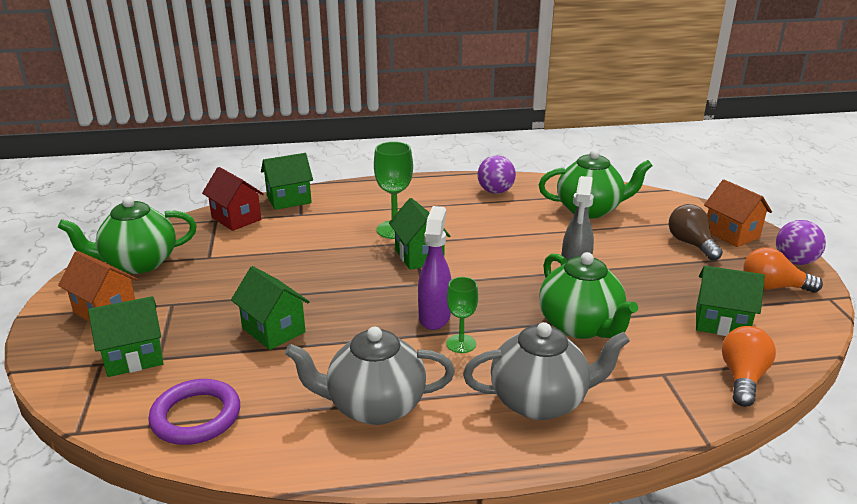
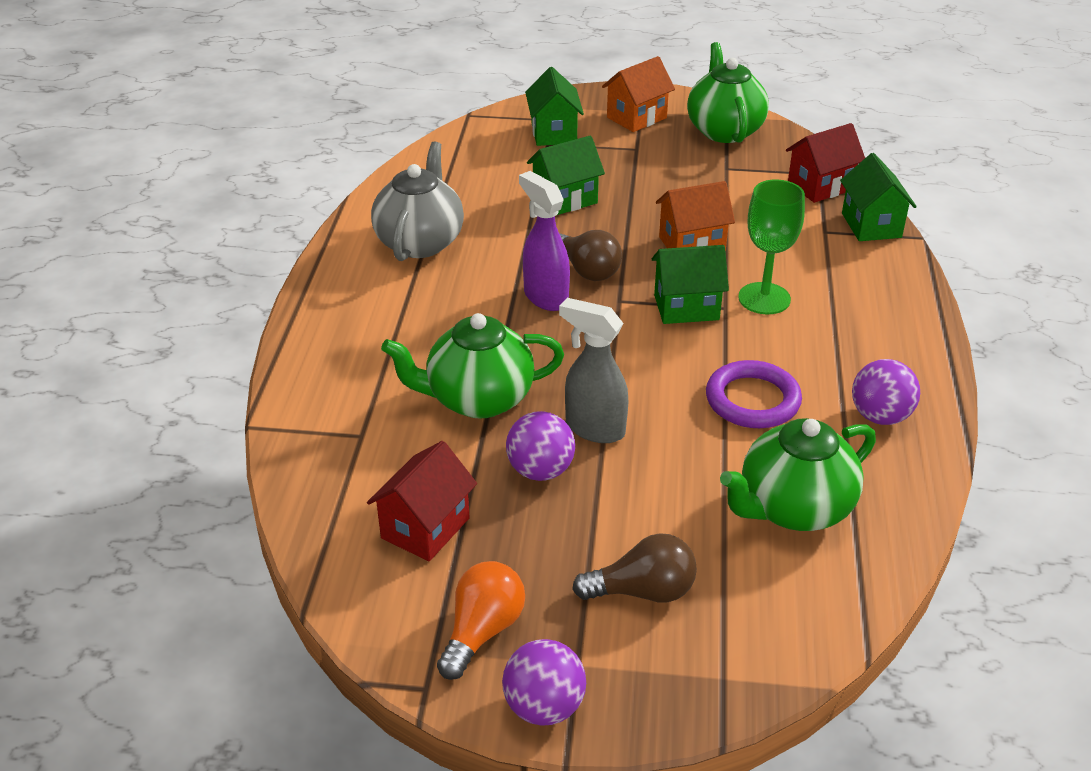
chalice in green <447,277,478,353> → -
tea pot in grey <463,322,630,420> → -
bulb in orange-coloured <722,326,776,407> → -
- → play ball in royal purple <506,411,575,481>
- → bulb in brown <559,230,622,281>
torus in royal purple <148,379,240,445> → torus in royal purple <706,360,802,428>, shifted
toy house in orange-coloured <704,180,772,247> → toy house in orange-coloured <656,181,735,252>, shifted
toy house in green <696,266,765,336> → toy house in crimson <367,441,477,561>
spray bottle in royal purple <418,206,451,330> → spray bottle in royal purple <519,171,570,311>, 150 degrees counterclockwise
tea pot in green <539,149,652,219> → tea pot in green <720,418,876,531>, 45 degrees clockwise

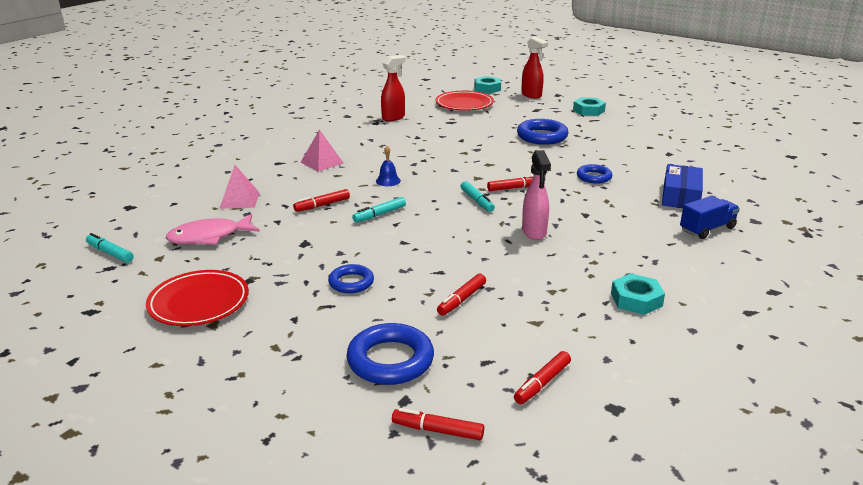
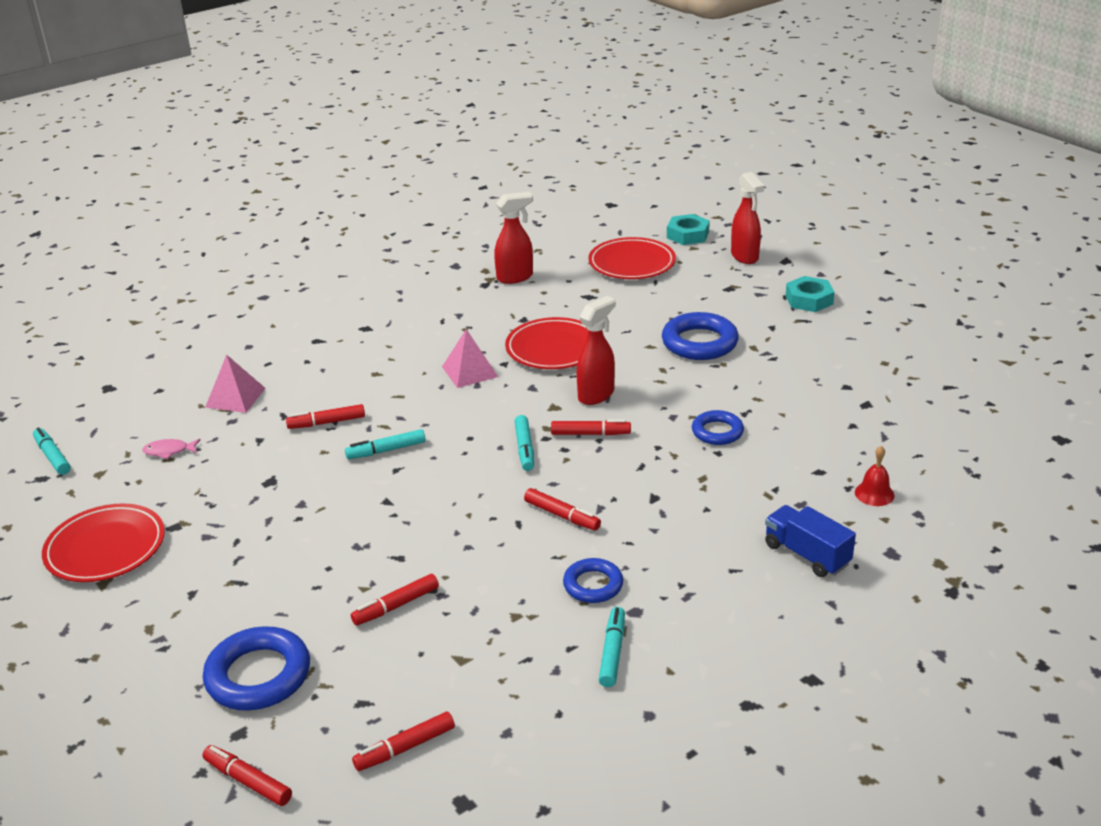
school bell in cobalt <376,146,401,186> → -
box in cobalt <662,164,703,208> → -
- → dinner plate in crimson <505,317,588,369>
- → spray bottle in crimson <577,296,616,405>
- → school bell in crimson <855,446,895,506>
pyramid in pink <300,129,343,172> → pyramid in pink <442,329,498,388>, shifted
torus in cobalt <328,264,374,293> → torus in cobalt <563,558,623,603>, shifted
spray bottle in pink <522,150,551,240> → marker in crimson <524,488,601,531>
hexagon nut in turquoise <611,273,665,315> → marker in turquoise <599,607,625,687>
truck in cobalt <680,196,740,239> → truck in cobalt <765,505,856,577>, 120 degrees counterclockwise
fish figure in pink <166,214,260,245> → fish figure in pink <142,439,200,459>, x0.50

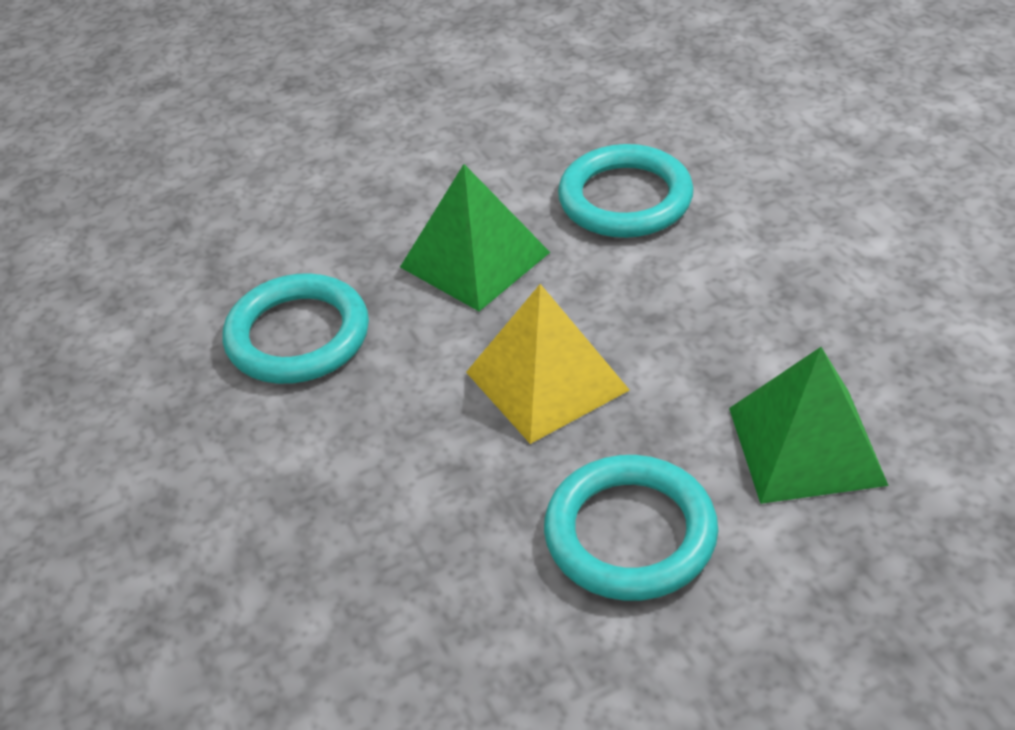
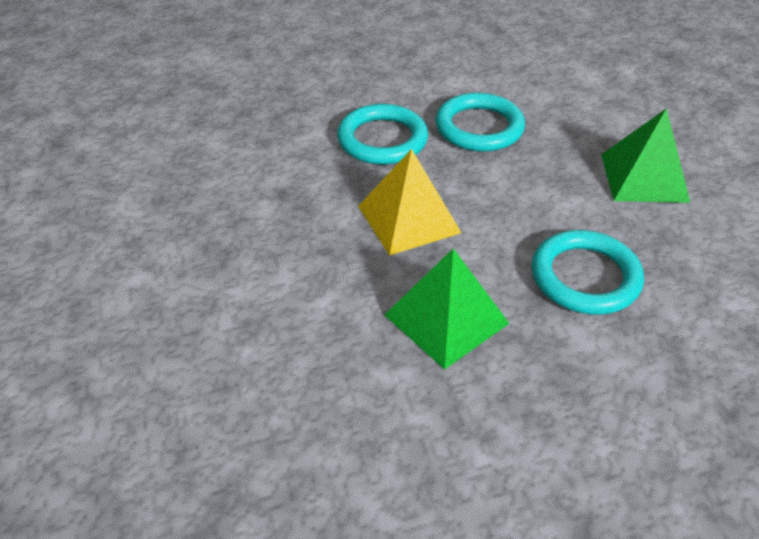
torus in turquoise <558,144,694,238> → torus in turquoise <435,93,525,152>, shifted
pyramid in green <729,347,889,504> → pyramid in green <601,108,690,203>, shifted

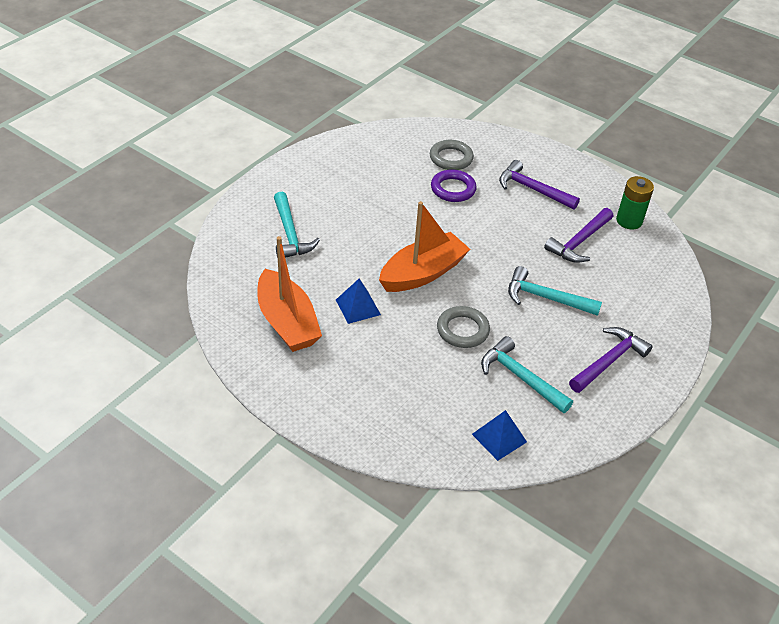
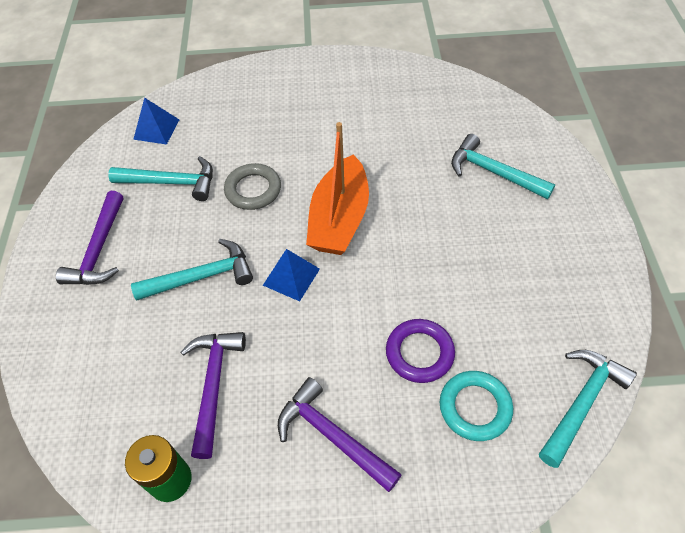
toy boat in orange-coloured <257,236,322,352> → -
- → carpenter's hammer in turquoise <539,350,637,468>
pyramid in cobalt <336,279,381,324> → pyramid in cobalt <263,249,320,301>, shifted
torus in grey <430,140,474,170> → torus in turquoise <440,371,513,441>
carpenter's hammer in royal purple <499,160,580,210> → carpenter's hammer in royal purple <278,377,402,492>, 135 degrees counterclockwise

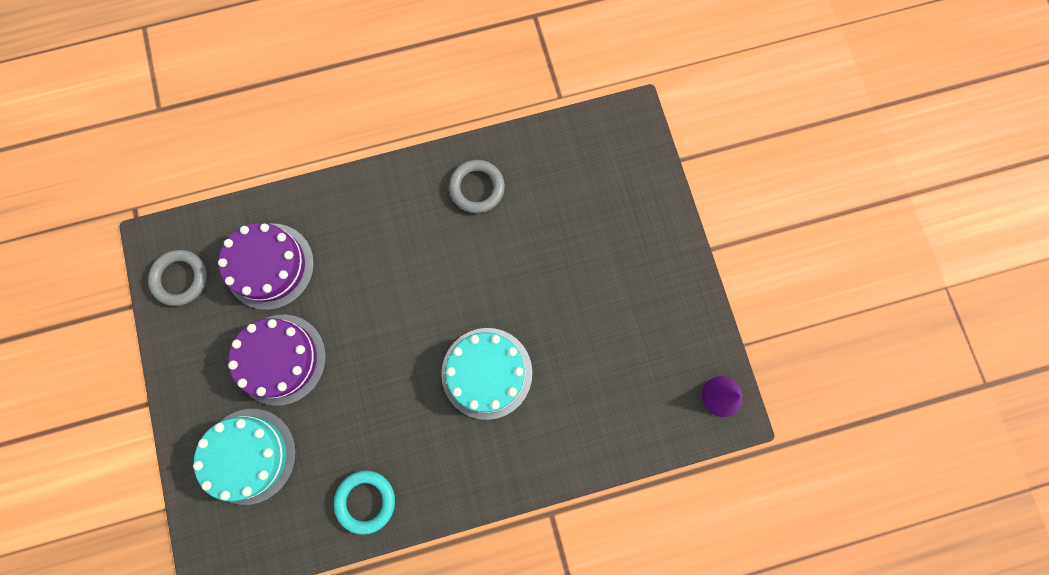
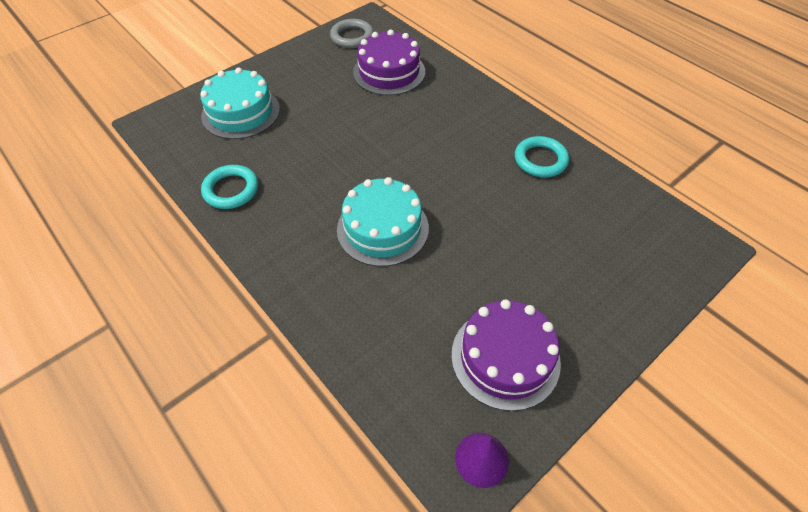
gateau in royal purple <228,314,326,406> → gateau in royal purple <451,299,561,411>, shifted
torus in grey <449,160,505,213> → torus in turquoise <515,136,569,178>

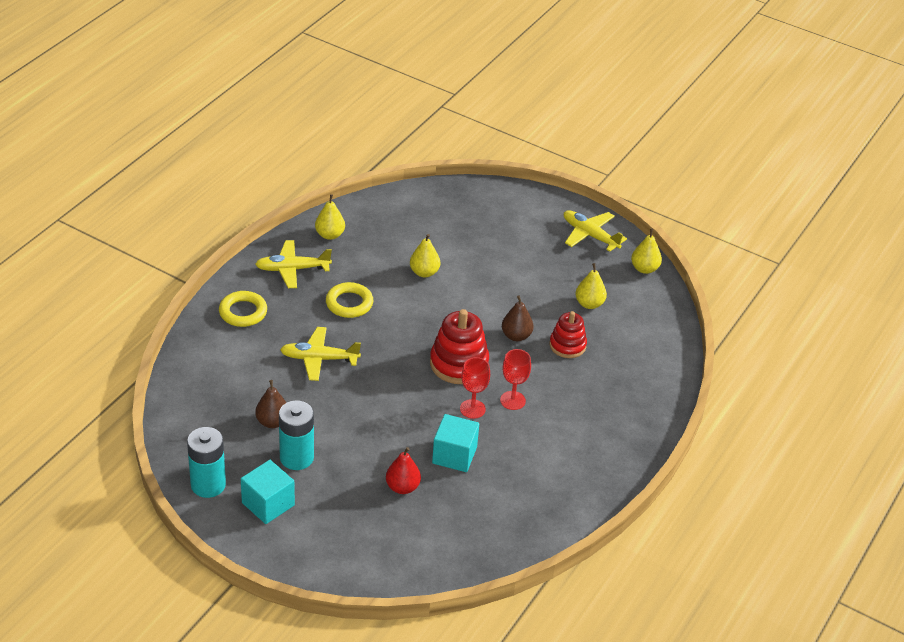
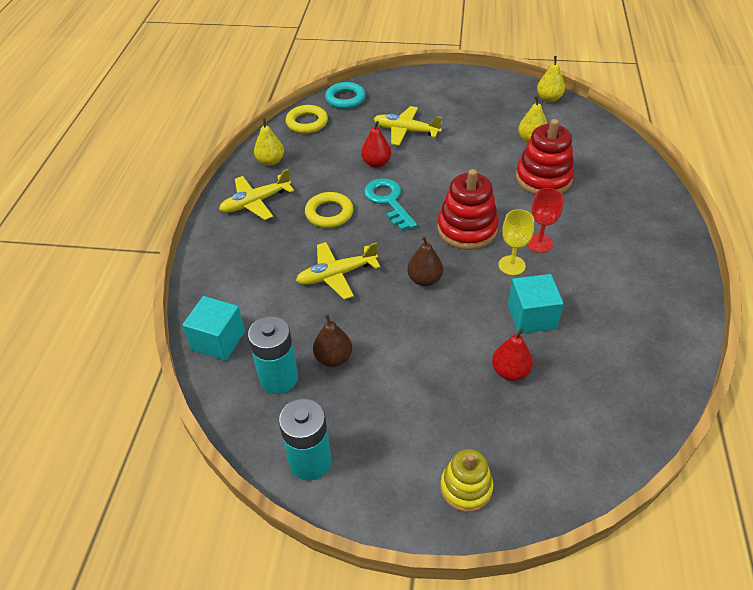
- → torus in turquoise <325,82,366,109>
- → key in turquoise <364,179,417,231>
- → stacking rings in golden <440,449,493,512>
torus in golden <219,291,267,327> → torus in golden <286,105,328,134>, shifted
cube in turquoise <241,460,295,524> → cube in turquoise <182,296,245,361>, shifted
battery in turquoise <279,400,314,470> → battery in turquoise <248,316,298,394>, shifted
pear in brown <502,295,534,341> → pear in brown <407,236,443,286>, shifted
aeroplane in golden <564,210,627,252> → aeroplane in golden <374,106,442,145>, shifted
pear in golden <410,234,440,277> → pear in crimson <361,121,391,168>
chalice in crimson <460,357,490,419> → chalice in golden <499,209,534,275>
stacking rings in crimson <549,311,587,358> → stacking rings in crimson <516,119,574,195>, x1.56

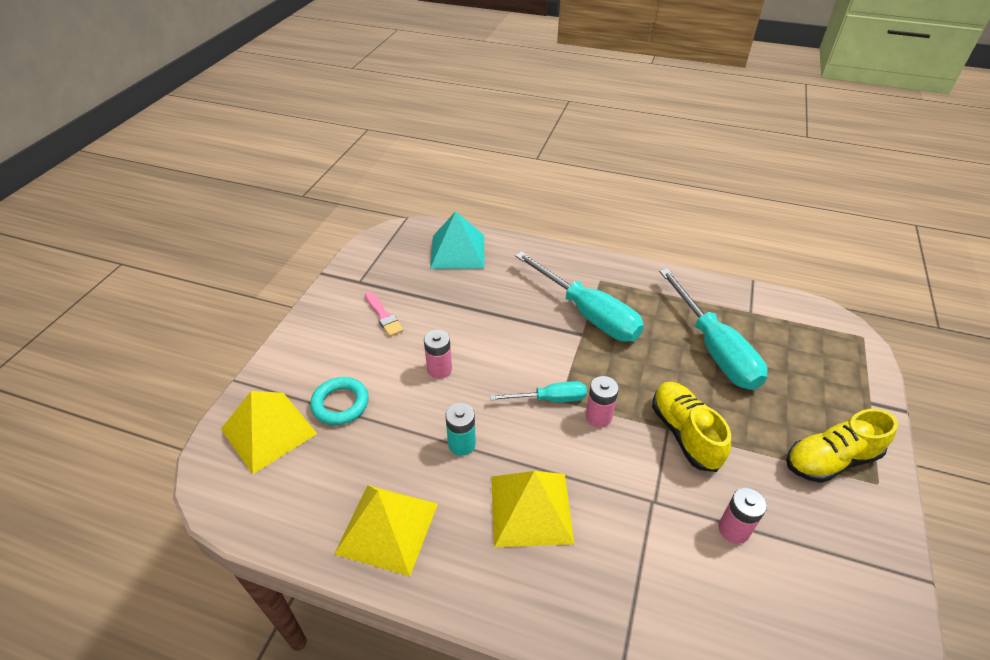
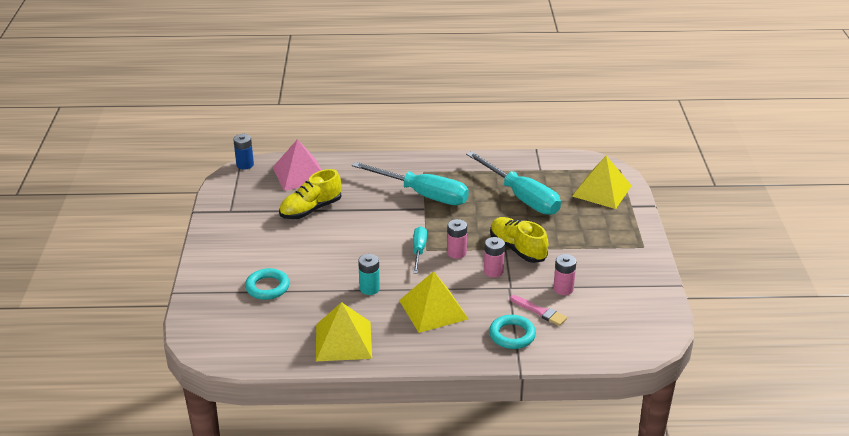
- → battery in cobalt <233,134,254,170>
- → torus in turquoise <489,315,536,349>
pyramid in golden <221,391,317,474> → pyramid in golden <572,156,632,209>, shifted
brush in pink <365,291,404,337> → brush in pink <510,295,567,326>, shifted
battery in pink <424,330,452,379> → battery in pink <484,237,505,277>, shifted
lace-up shoe in golden <786,409,898,483> → lace-up shoe in golden <279,169,341,219>, shifted
pyramid in turquoise <430,211,484,269> → pyramid in pink <273,139,322,191>
hand screwdriver in turquoise <490,381,587,402> → hand screwdriver in turquoise <413,226,427,273>, 60 degrees counterclockwise

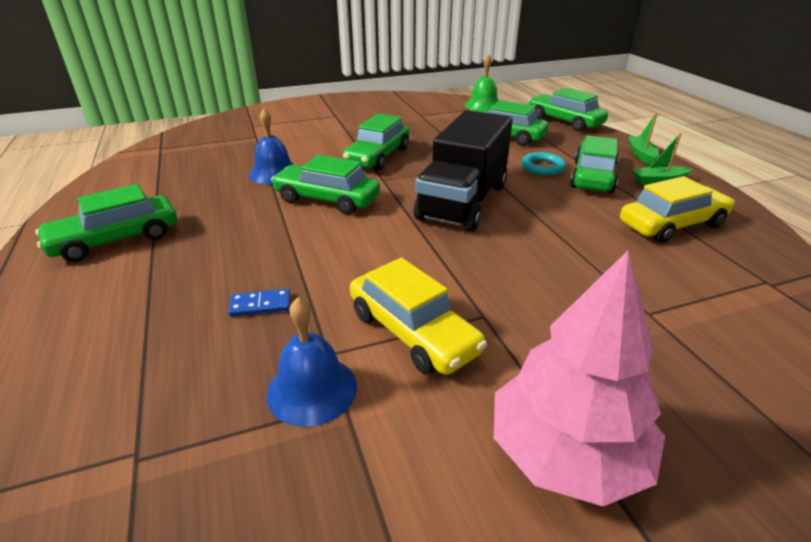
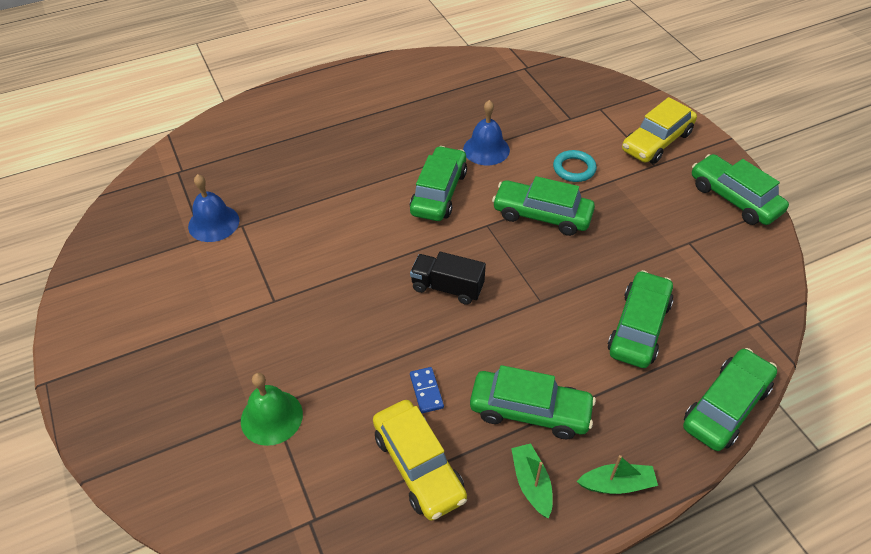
toy tree in pink <494,250,665,506> → -
toy car in green <35,184,177,262> → toy car in green <692,154,789,225>, shifted
domino in cobalt <228,289,290,317> → domino in cobalt <410,367,444,413>, shifted
toy car in golden <350,257,487,375> → toy car in golden <622,97,697,164>, shifted
school bell in green <465,54,499,111> → school bell in green <241,373,303,446>, shifted
torus in turquoise <521,152,566,176> → torus in turquoise <553,150,597,182>, shifted
truck in jet-black <414,110,513,232> → truck in jet-black <410,252,486,305>, x0.53

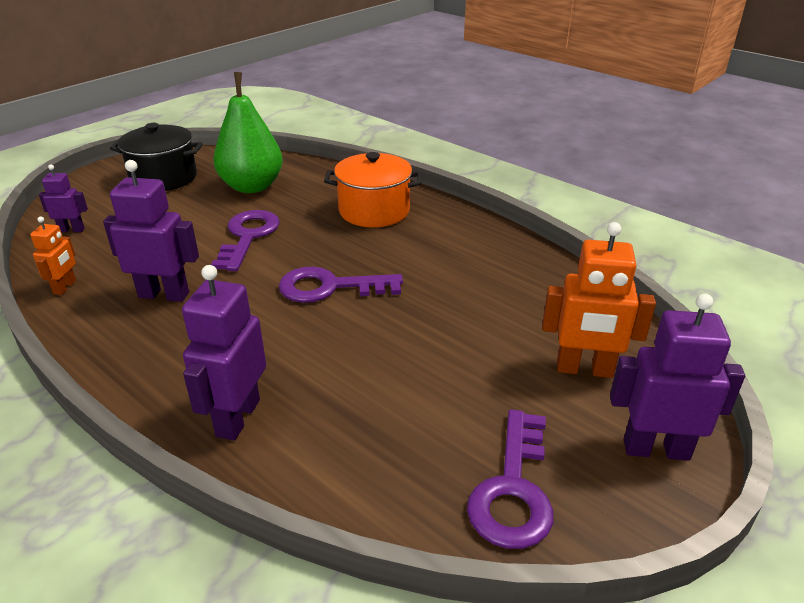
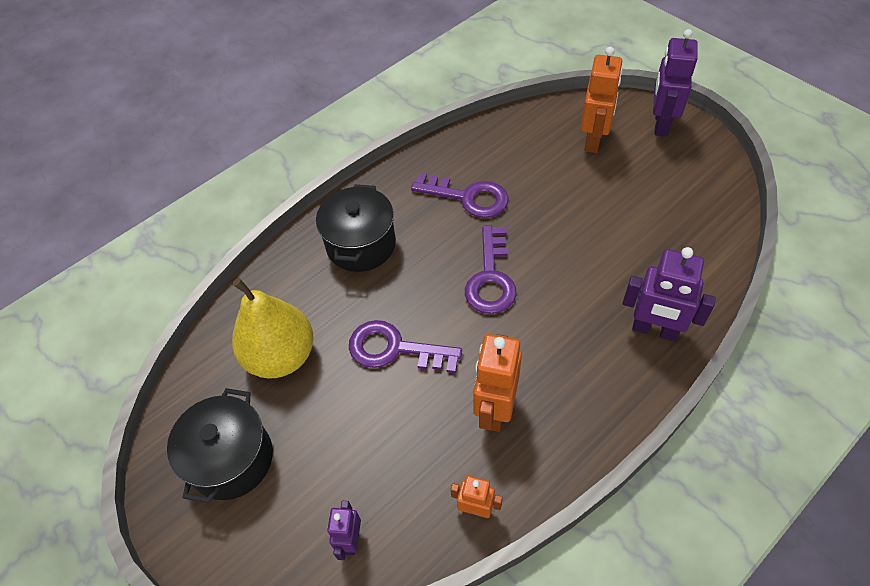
key in royal purple <467,409,553,549> → key in royal purple <411,173,509,218>, shifted
robot in royal purple <103,160,199,302> → robot in orange-coloured <473,334,522,432>
pear in green <213,72,283,193> → pear in golden <232,278,313,379>
cooking pot in orange-coloured <324,152,422,227> → cooking pot in jet-black <316,184,396,272>

